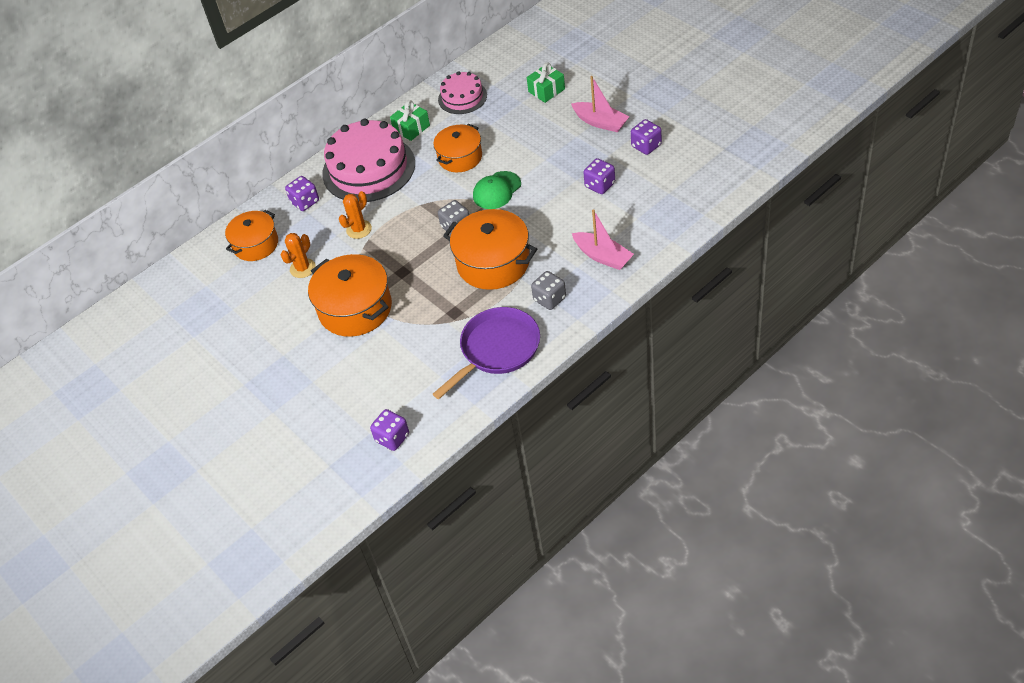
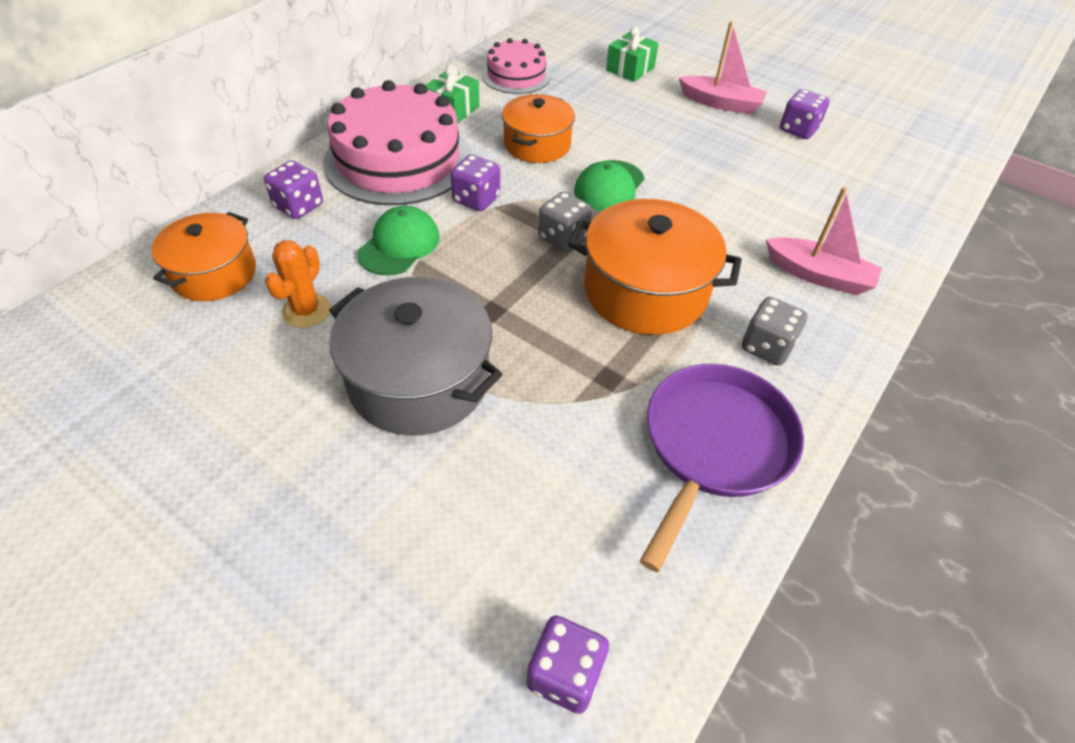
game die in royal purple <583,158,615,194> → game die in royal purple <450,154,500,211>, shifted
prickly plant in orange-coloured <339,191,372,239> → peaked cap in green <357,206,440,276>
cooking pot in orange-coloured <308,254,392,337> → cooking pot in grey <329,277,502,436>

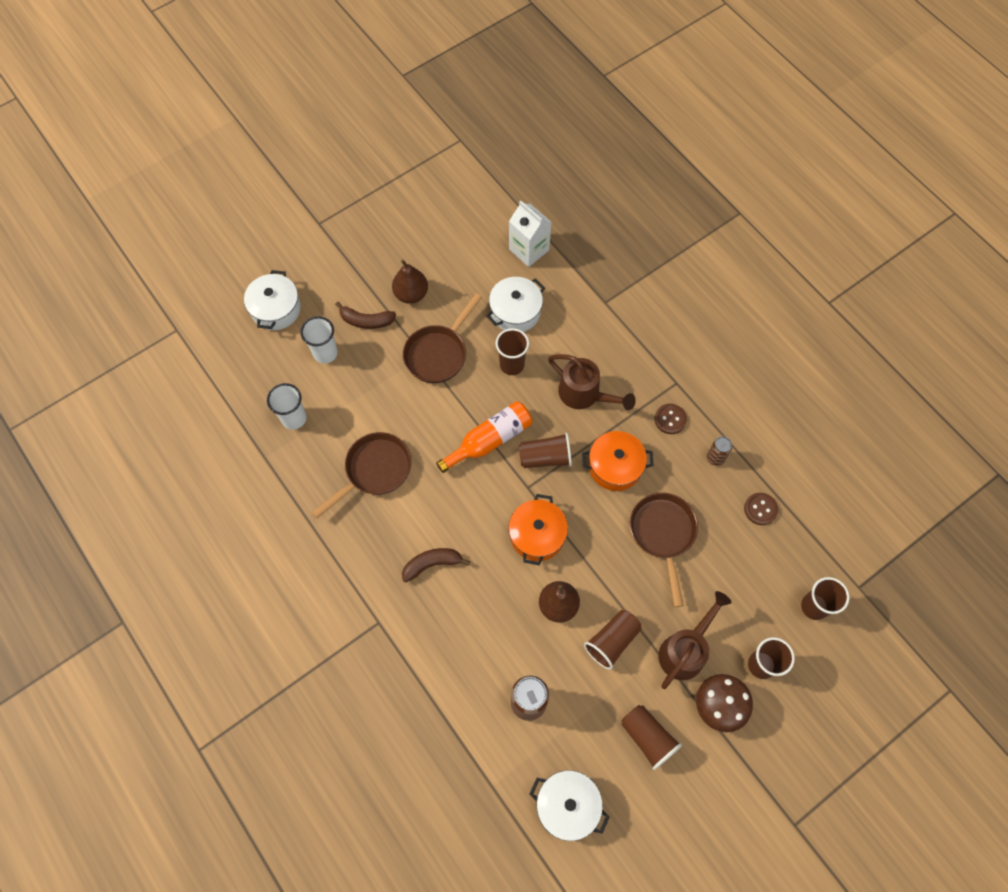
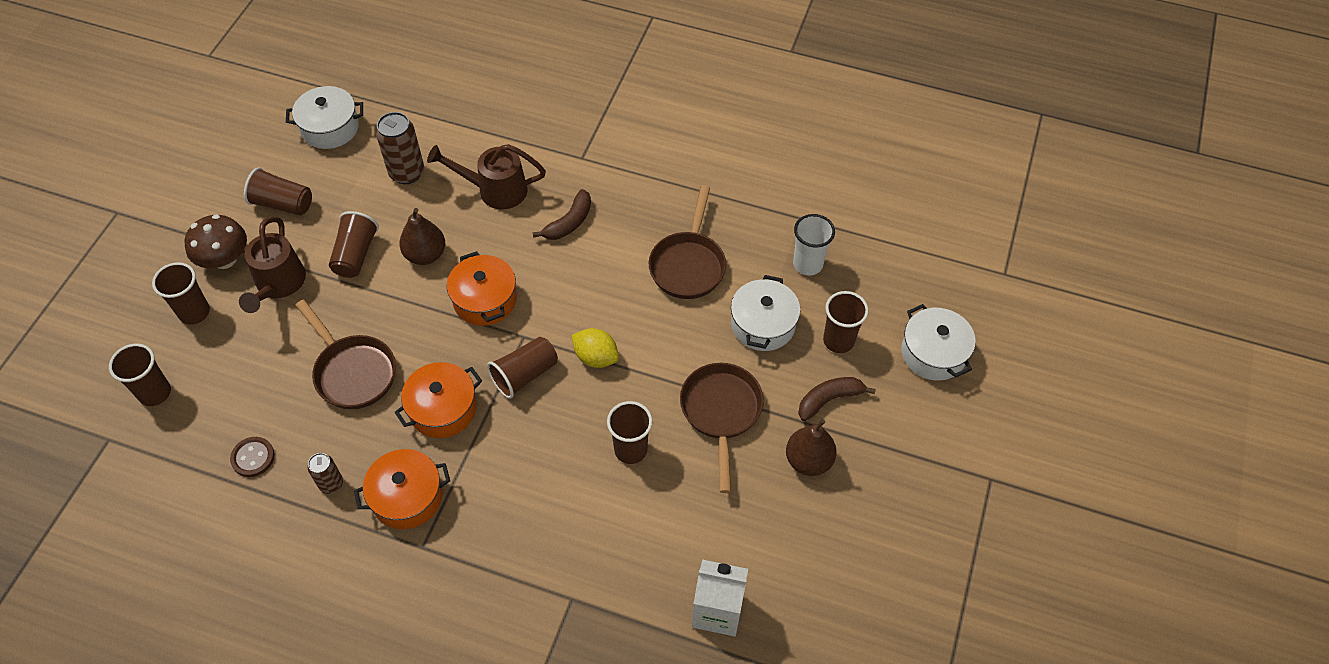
cooking pot in snow-white <486,277,545,332> → cooking pot in snow-white <731,275,801,351>, shifted
watering can in brown <548,354,636,410> → watering can in brown <427,144,546,210>, shifted
drink bottle in orange-coloured <436,401,532,473> → toy lemon in golden <572,328,619,368>
sewing button in brown <654,404,687,434> → cooking pot in orange-coloured <354,449,450,529>
cup in snow-white <300,316,338,364> → cup in brown <823,291,868,353>

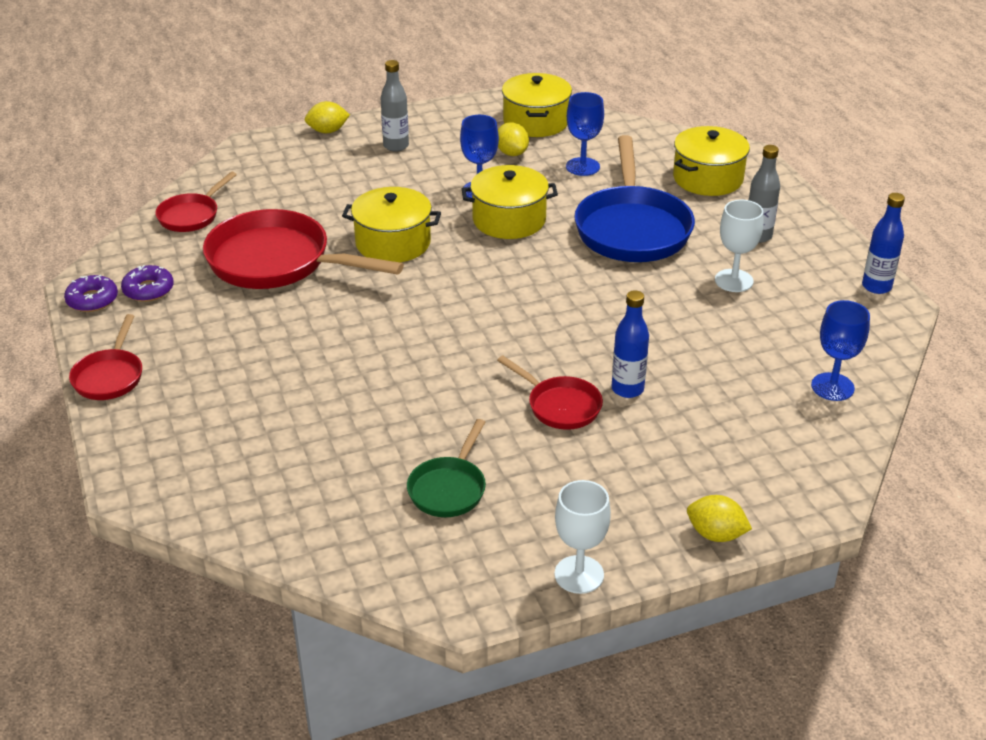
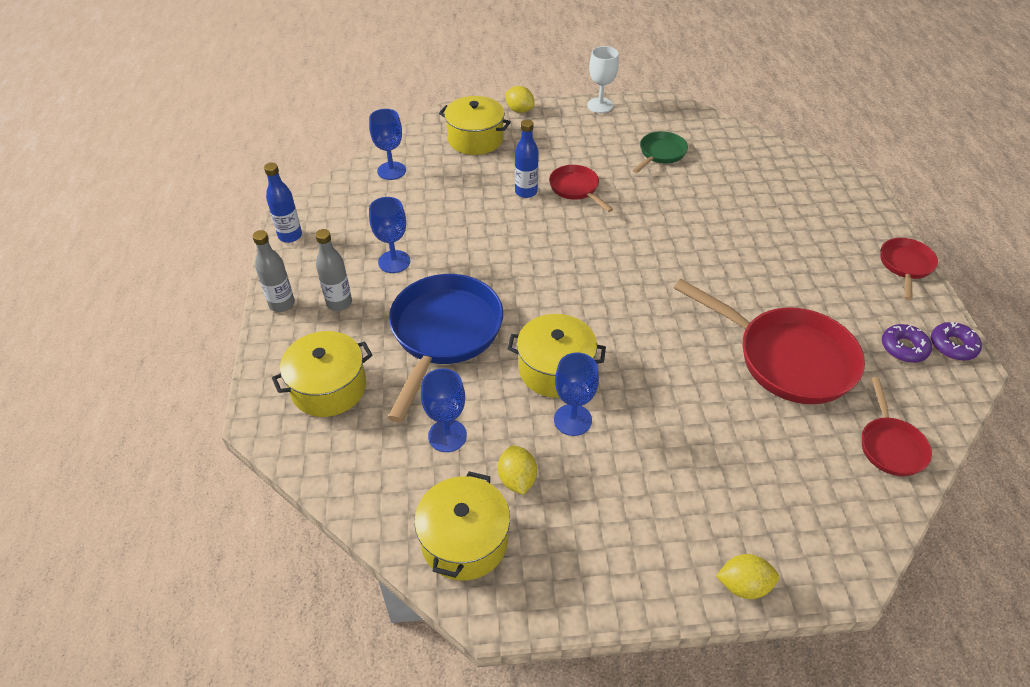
cooking pot in golden <342,187,441,262> → cooking pot in golden <439,96,511,155>, shifted
drink bottle in grey <381,60,409,152> → drink bottle in grey <252,230,295,312>, shifted
chalice in snow-white <715,200,764,292> → chalice in cobalt <369,197,410,273>
frying pan in crimson <155,171,237,232> → frying pan in crimson <862,377,932,476>, 135 degrees clockwise

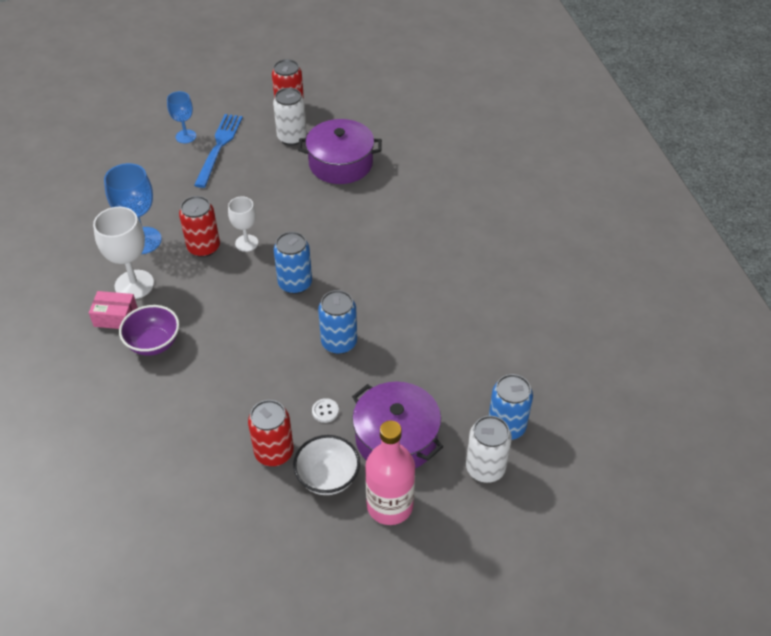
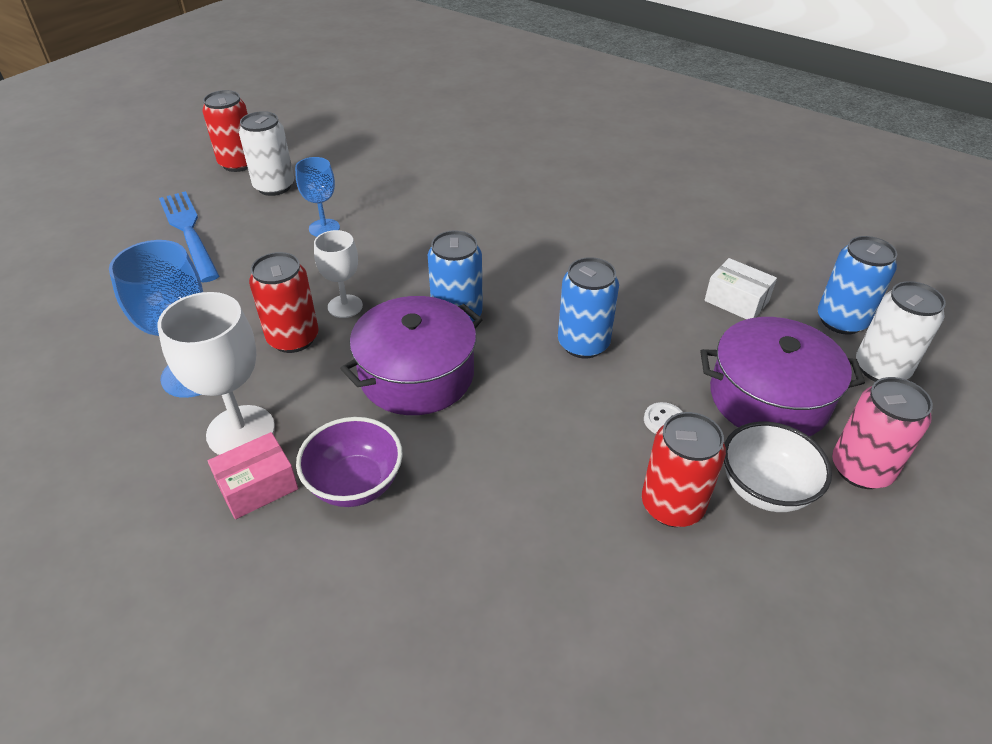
- → box in snow-white <704,258,777,319>
chalice in cobalt <167,91,196,143> → chalice in cobalt <295,157,340,237>, shifted
cooking pot in royal purple <298,119,382,184> → cooking pot in royal purple <340,296,483,415>, shifted
drink bottle in pink <365,420,415,525> → tin in pink <832,377,933,489>

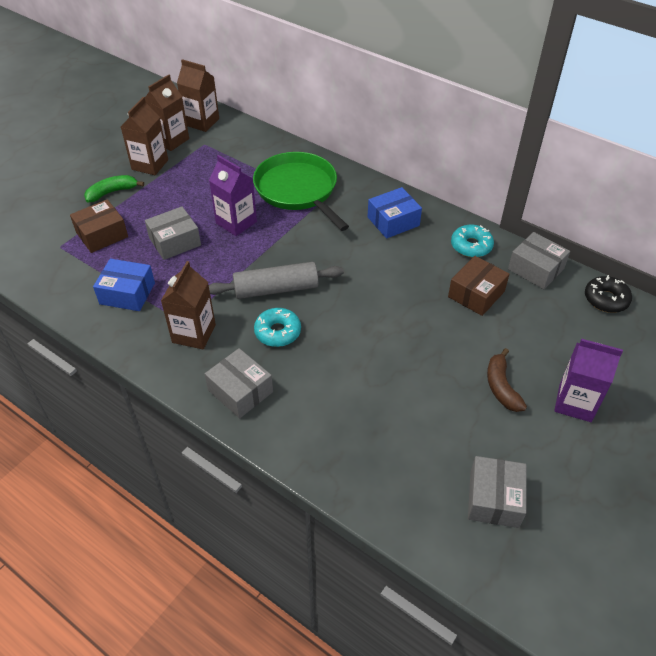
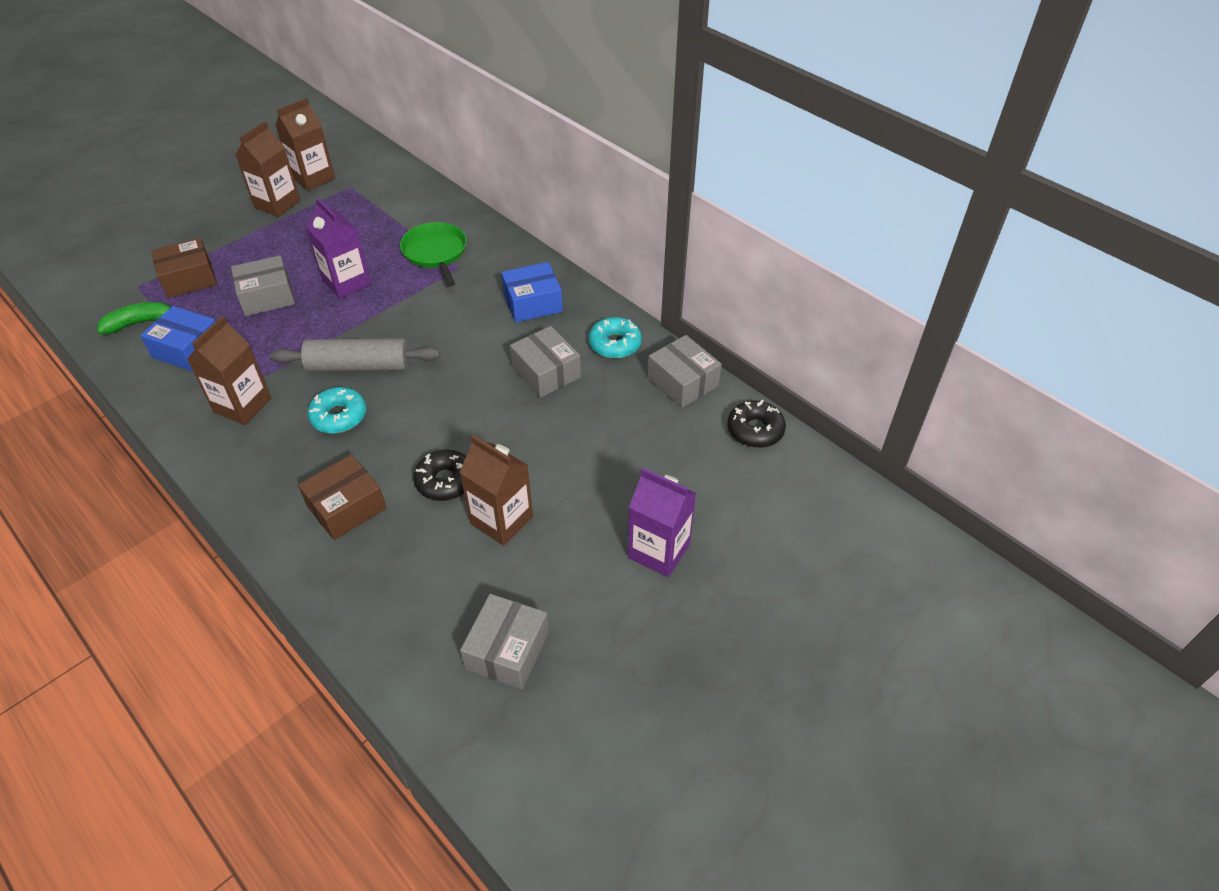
banana fruit in brown <487,348,527,412> → -
- → doughnut in jet-black <413,450,466,501>
banana fruit in green <84,175,144,203> → banana fruit in green <97,302,171,334>, shifted
carton in brown <177,59,219,132> → carton in brown <459,435,533,546>, shifted
box in grey <205,348,273,418> → box in grey <510,326,581,398>, shifted
box in brown <448,256,510,316> → box in brown <298,455,387,540>, shifted
frying pan in green <253,152,349,231> → frying pan in green <400,222,466,286>, x0.65

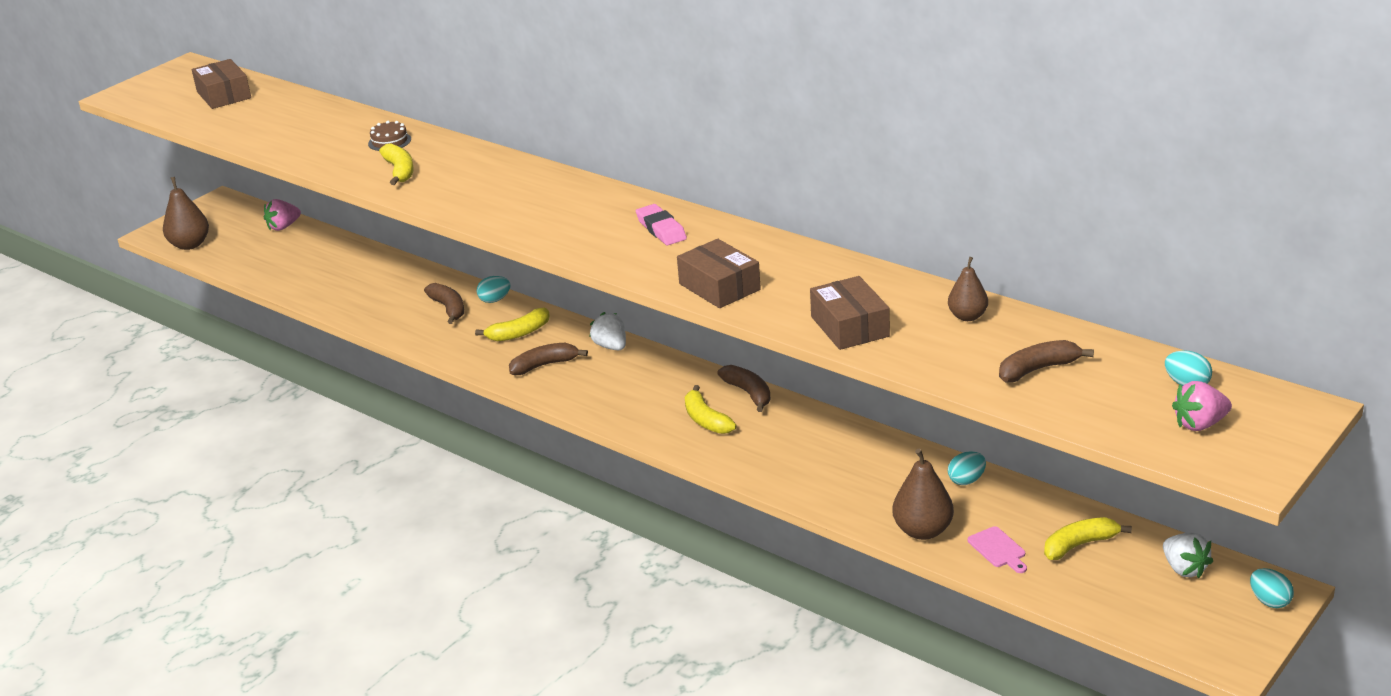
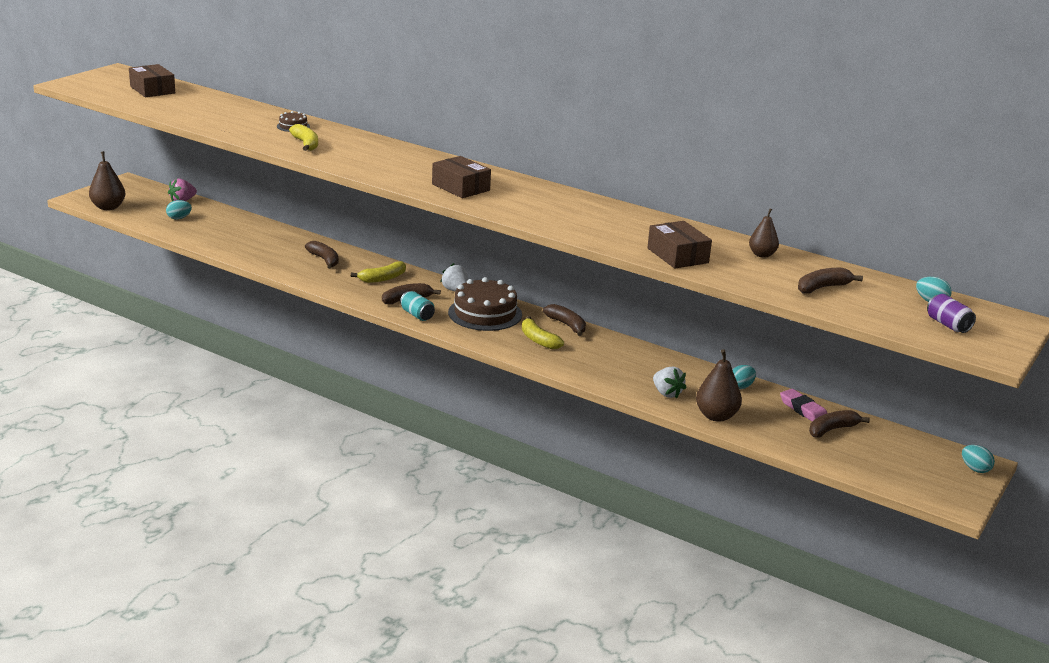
chopping board in pink <968,526,1027,573> → -
- → tin in turquoise <400,291,435,321>
- → gateau in brown <448,277,522,331>
toy egg in turquoise <477,276,511,303> → toy egg in turquoise <166,200,192,219>, shifted
pencil eraser in pink <636,204,687,245> → pencil eraser in pink <780,389,828,421>, shifted
box in brown <677,239,761,308> → box in brown <432,156,491,198>, shifted
toy strawberry in snow-white <1163,532,1213,578> → toy strawberry in snow-white <653,367,687,399>, shifted
toy strawberry in pink <1172,381,1232,431> → tin in royal purple <927,294,976,333>
banana fruit in golden <1044,517,1132,560> → banana fruit in brown <809,410,870,438>

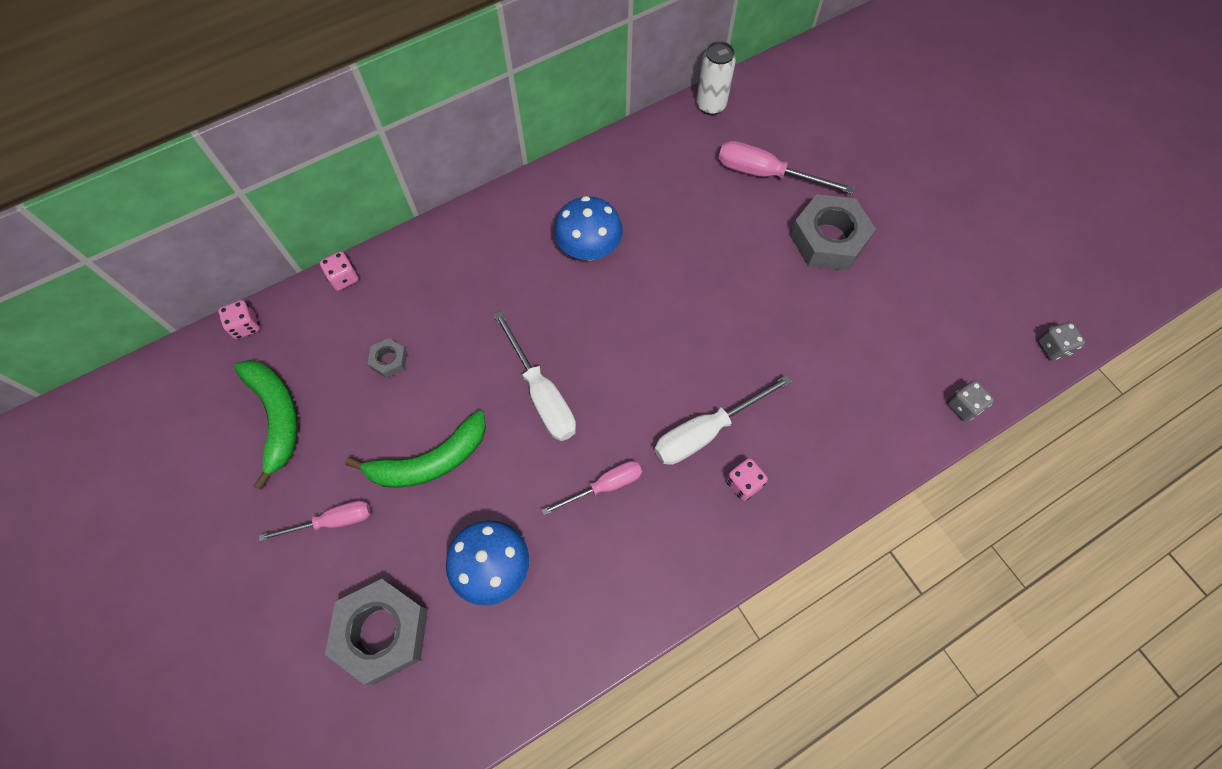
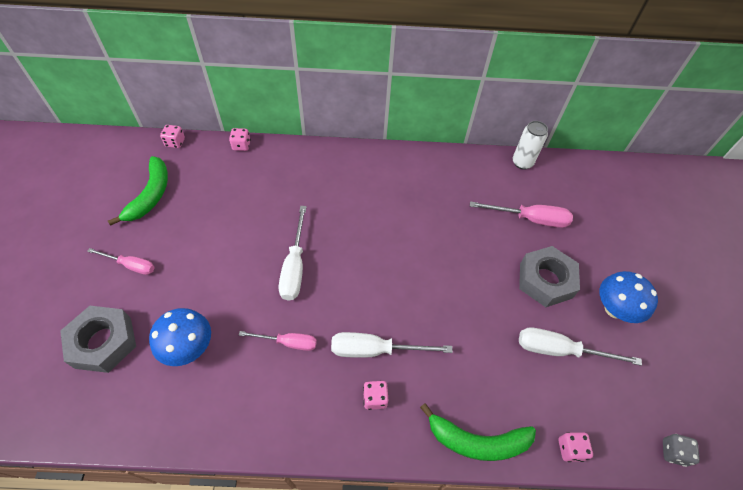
hexagon nut in grey <367,338,407,378> → -
- → hand screwdriver in snow-white <519,328,642,366>
banana fruit in green <345,410,486,488> → banana fruit in green <420,403,536,461>, shifted
fungus in cobalt <554,196,623,261> → fungus in cobalt <599,271,658,323>, shifted
game die in grey <947,380,994,422> → game die in pink <558,432,593,462>
hand screwdriver in pink <718,141,854,194> → hand screwdriver in pink <470,201,573,228>, 135 degrees clockwise

